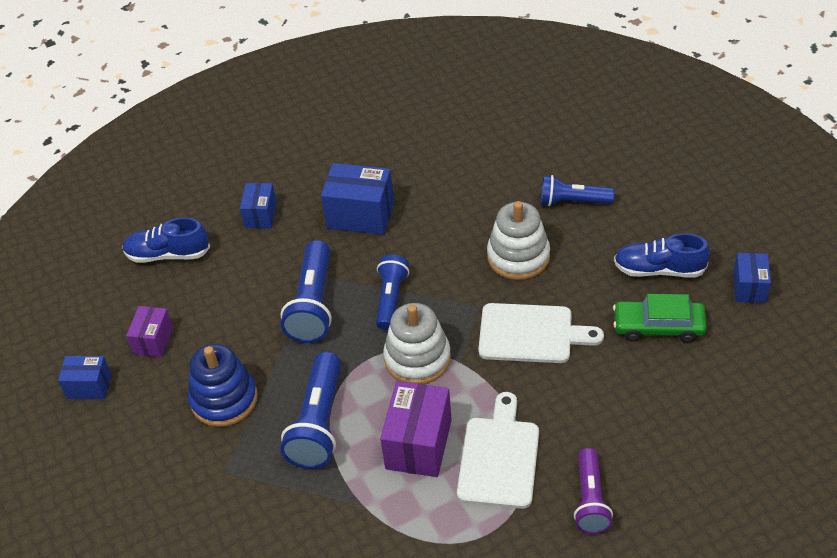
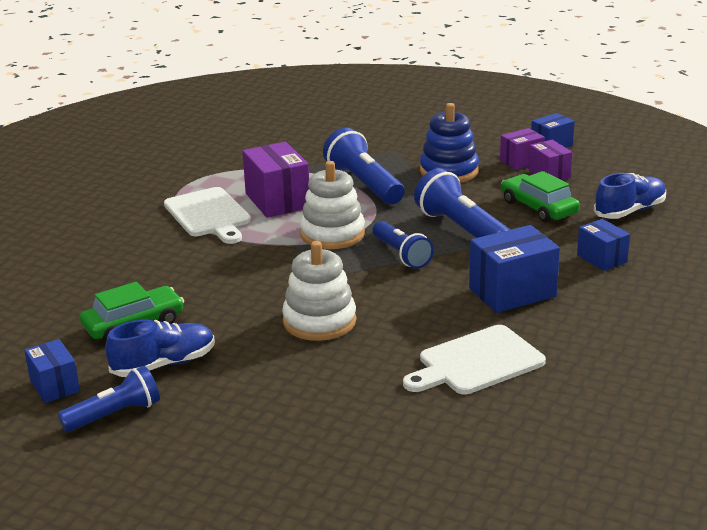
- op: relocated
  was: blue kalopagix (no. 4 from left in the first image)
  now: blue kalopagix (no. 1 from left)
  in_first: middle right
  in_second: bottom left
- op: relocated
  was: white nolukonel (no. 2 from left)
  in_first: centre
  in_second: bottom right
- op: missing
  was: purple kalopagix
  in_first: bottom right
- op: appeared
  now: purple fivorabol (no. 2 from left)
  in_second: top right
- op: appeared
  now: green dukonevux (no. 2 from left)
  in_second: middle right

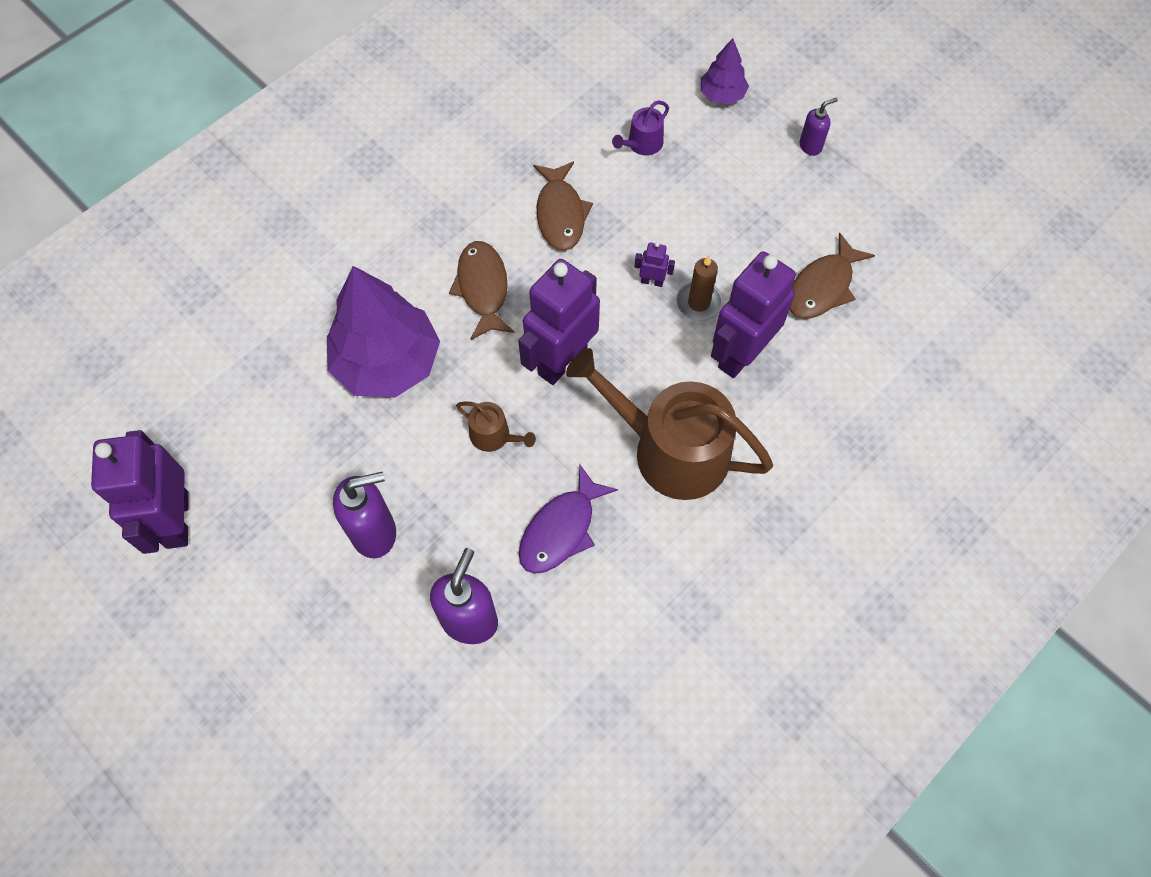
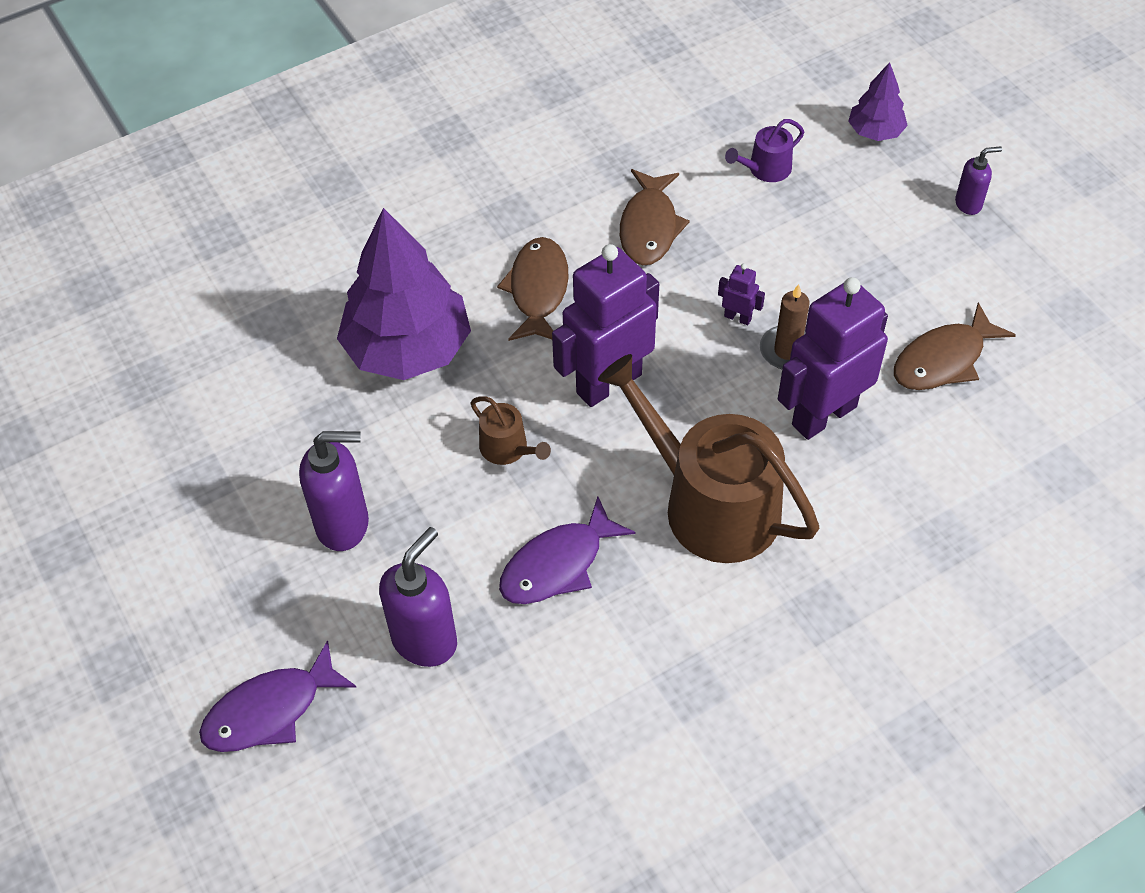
- op: missing
  was: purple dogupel (no. 1 from left)
  in_first: middle left
- op: appeared
  now: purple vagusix (no. 1 from left)
  in_second: bottom left

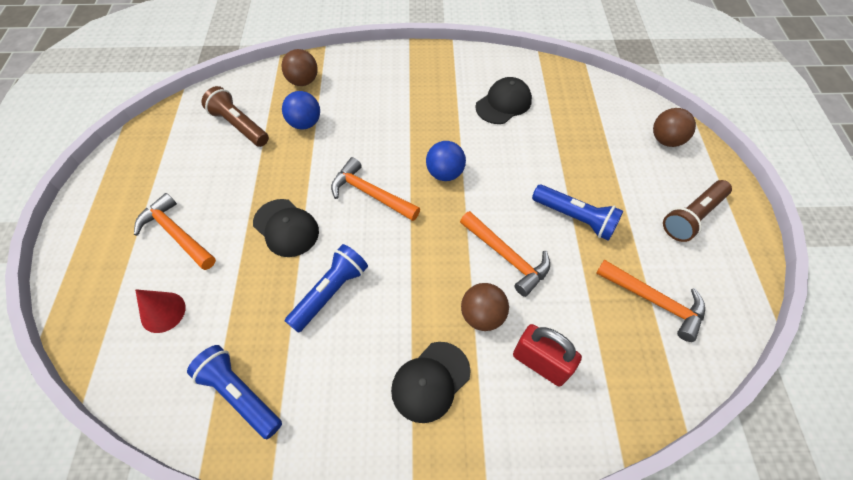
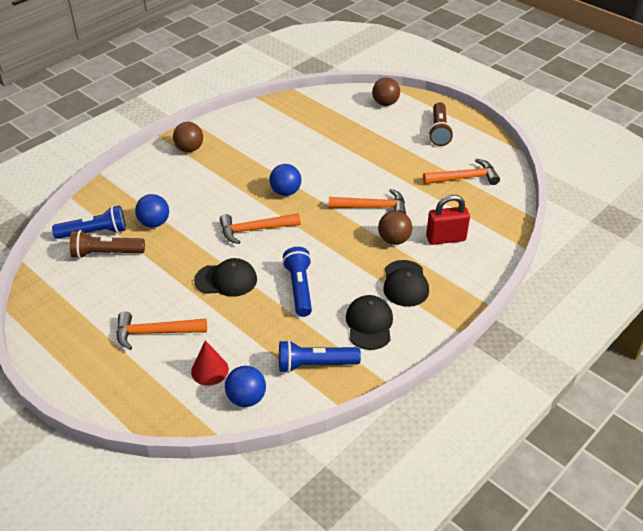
- op: relocated
  was: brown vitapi (no. 1 from left)
  in_first: top centre
  in_second: top left
- op: relocated
  was: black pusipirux (no. 3 from left in the first image)
  now: black pusipirux (no. 2 from left)
  in_first: top centre
  in_second: centre
- op: relocated
  was: blue kalopagix (no. 3 from left in the first image)
  now: blue kalopagix (no. 1 from left)
  in_first: middle right
  in_second: middle left
- op: appeared
  now: blue vitapi (no. 2 from left)
  in_second: bottom centre

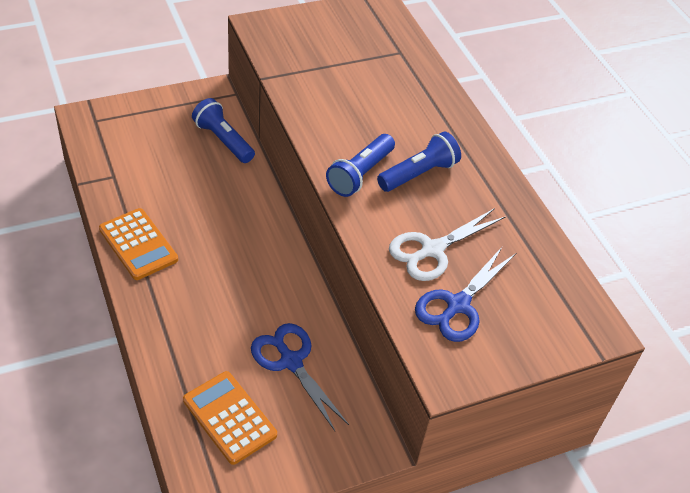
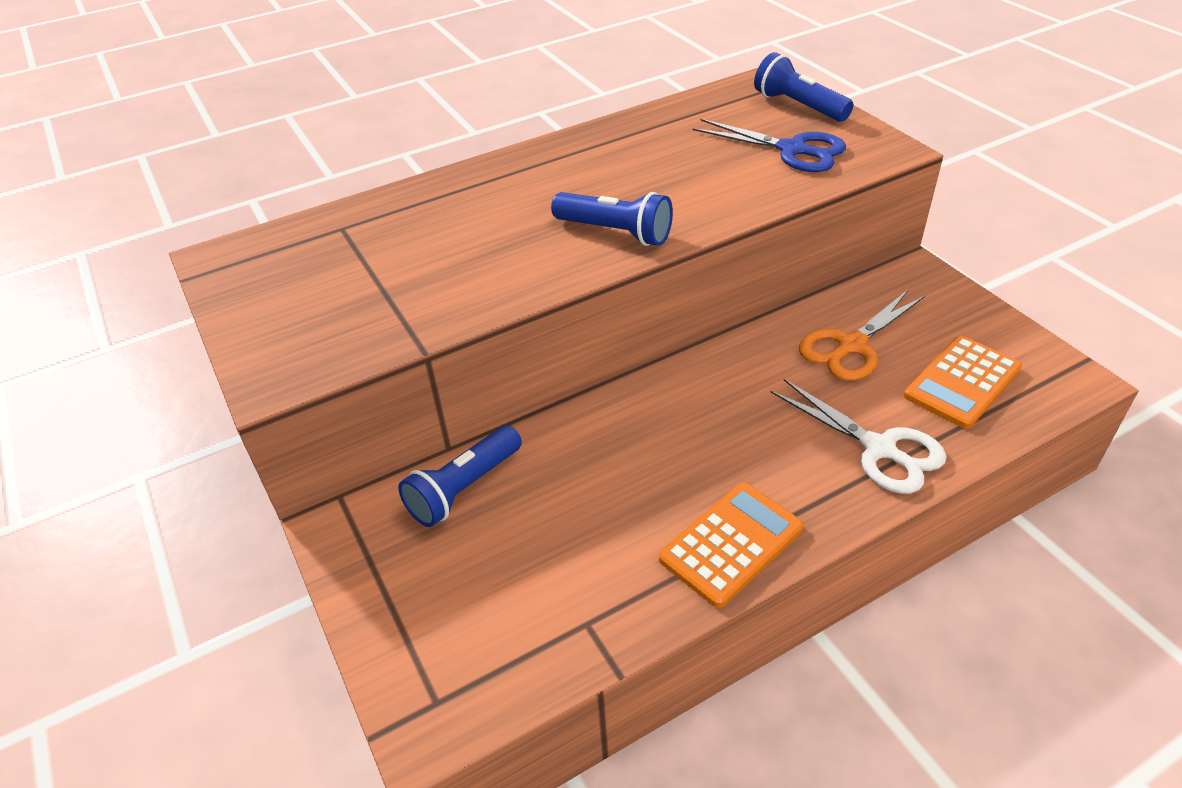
- op: relocated
  was: blue kalopagix (no. 3 from left)
  in_first: top centre
  in_second: top right
- op: relocated
  was: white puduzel
  in_first: centre
  in_second: middle right
- op: colour
  was: blue puduzel (no. 1 from left)
  now: orange puduzel
  in_first: bottom centre
  in_second: middle right

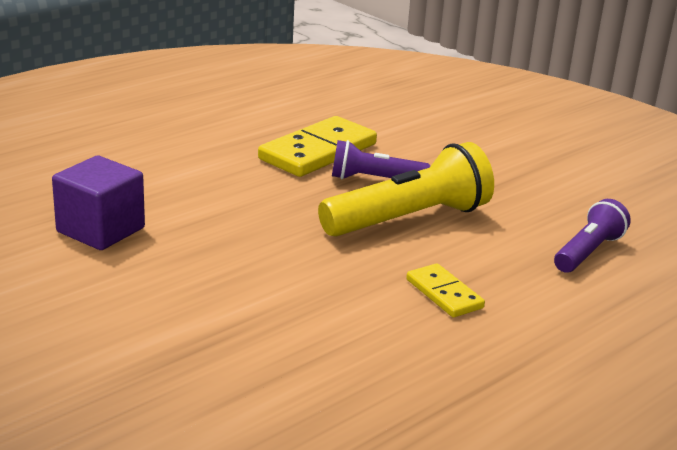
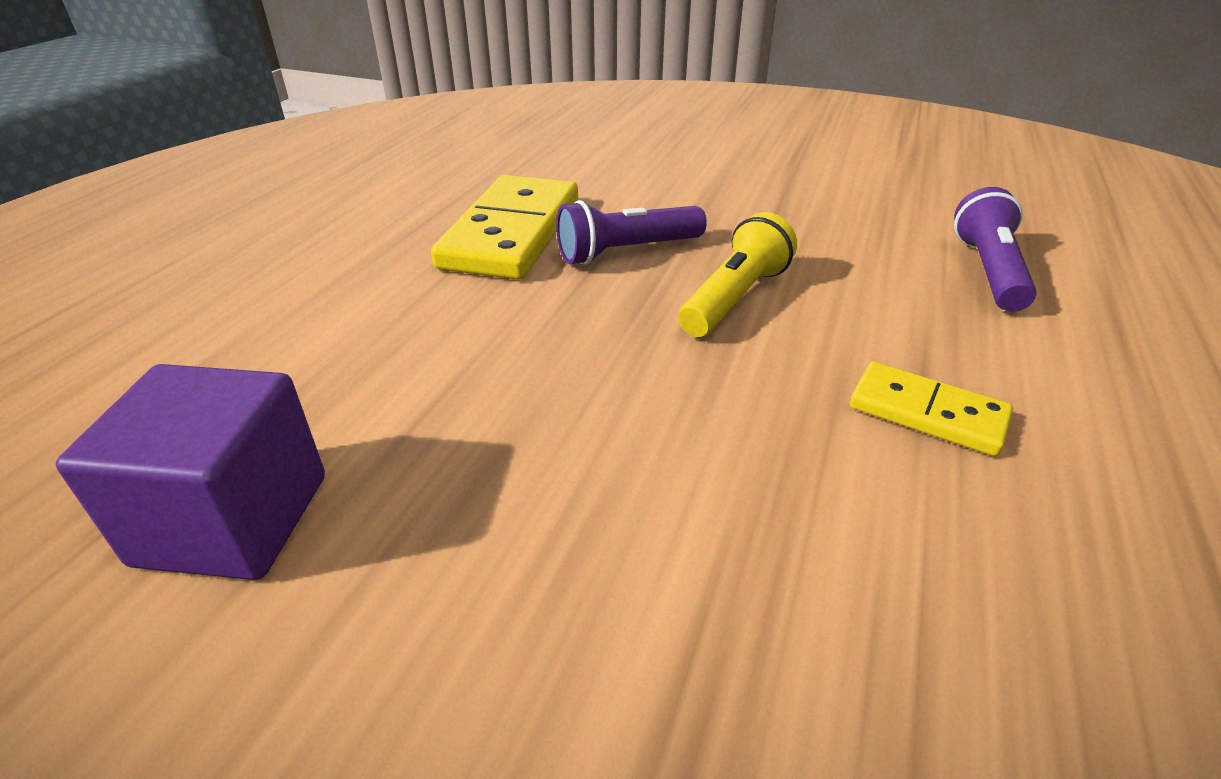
- op: size
  was: yellow kalopagix
  in_first: centre
  in_second: centre
  ratio: 0.59

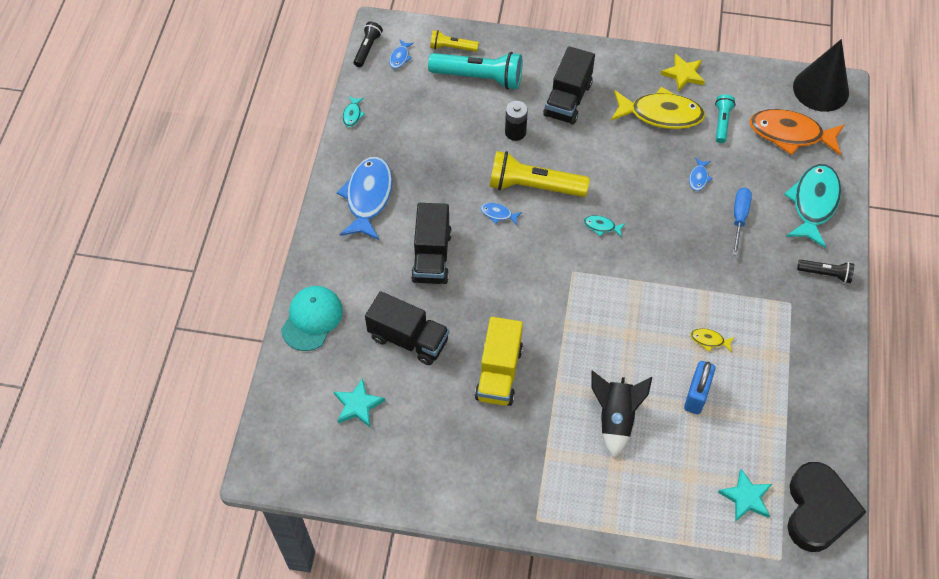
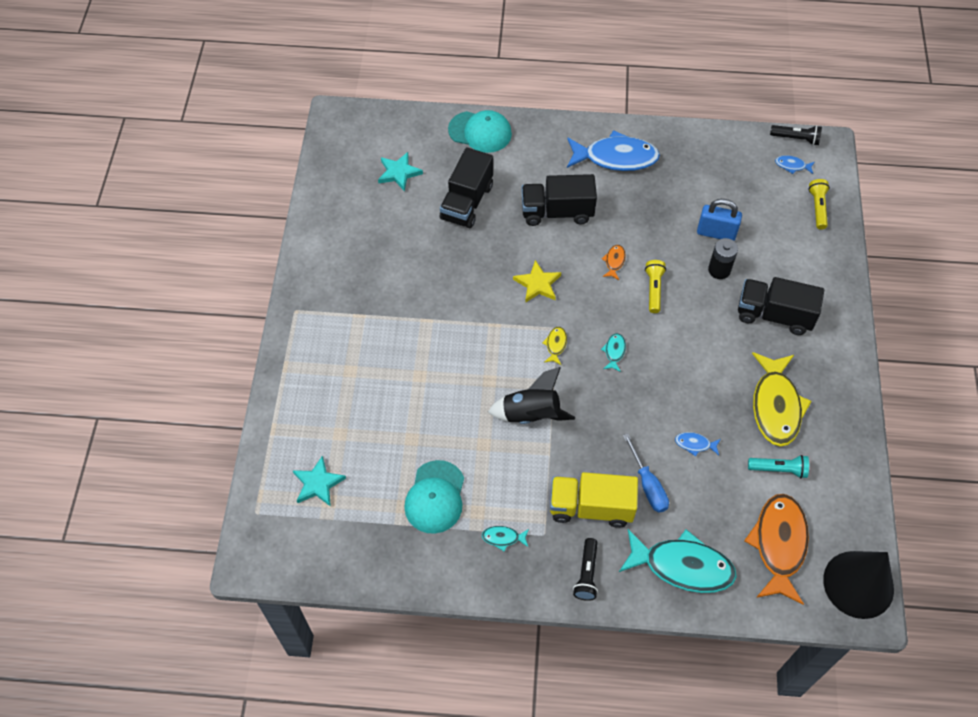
- op: missing
  was: turquoise kalopagix (no. 1 from left)
  in_first: top centre
- op: relocated
  was: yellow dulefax
  in_first: top right
  in_second: centre
- op: relocated
  was: turquoise vagusix (no. 1 from left)
  in_first: top centre
  in_second: bottom centre
- op: size
  was: yellow kalopagix (no. 2 from left in the first image)
  in_first: top centre
  in_second: middle right
  ratio: 0.53
- op: spun
  was: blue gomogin
  in_first: middle right
  in_second: centre
  clockwise: 60
- op: colour
  was: blue vagusix (no. 3 from left)
  now: orange vagusix (no. 1 from left)
  in_first: centre
  in_second: centre
- op: relocated
  was: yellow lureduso
  in_first: centre
  in_second: bottom centre
- op: relocated
  was: yellow vagusix (no. 2 from left in the first image)
  now: yellow vagusix (no. 1 from left)
  in_first: middle right
  in_second: centre
- op: relocated
  was: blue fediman
  in_first: bottom right
  in_second: top right
- op: relocated
  was: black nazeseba
  in_first: bottom centre
  in_second: centre
- op: missing
  was: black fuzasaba
  in_first: bottom right
- op: appeared
  now: turquoise pusipirux (no. 1 from left)
  in_second: bottom centre

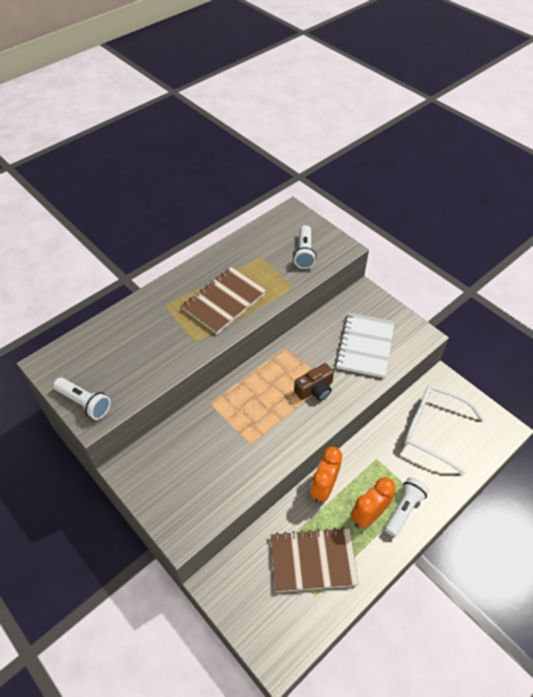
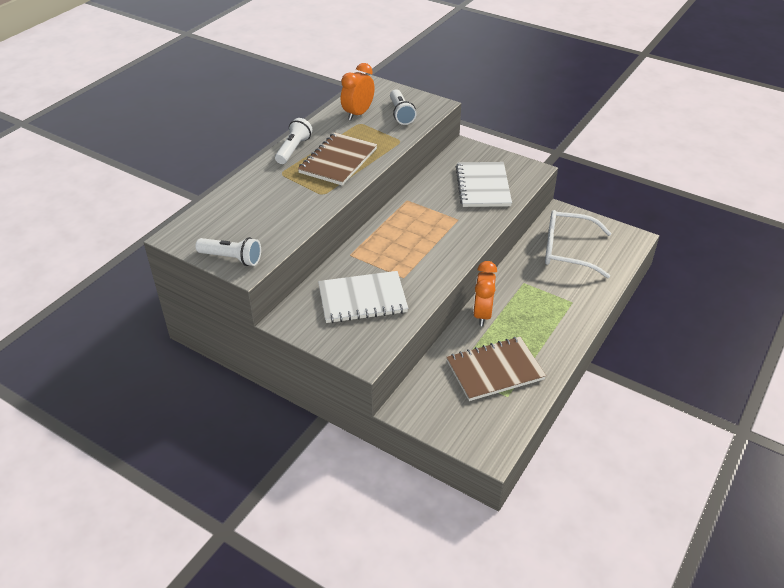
- op: missing
  was: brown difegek
  in_first: centre
- op: relocated
  was: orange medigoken (no. 2 from left in the first image)
  now: orange medigoken (no. 1 from left)
  in_first: bottom right
  in_second: top centre
- op: relocated
  was: white kalopagix (no. 3 from left in the first image)
  now: white kalopagix (no. 2 from left)
  in_first: bottom right
  in_second: top centre
- op: appeared
  now: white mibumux (no. 1 from left)
  in_second: centre

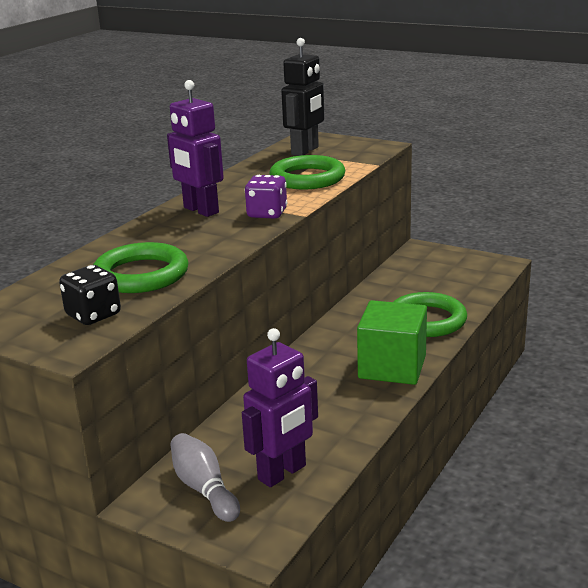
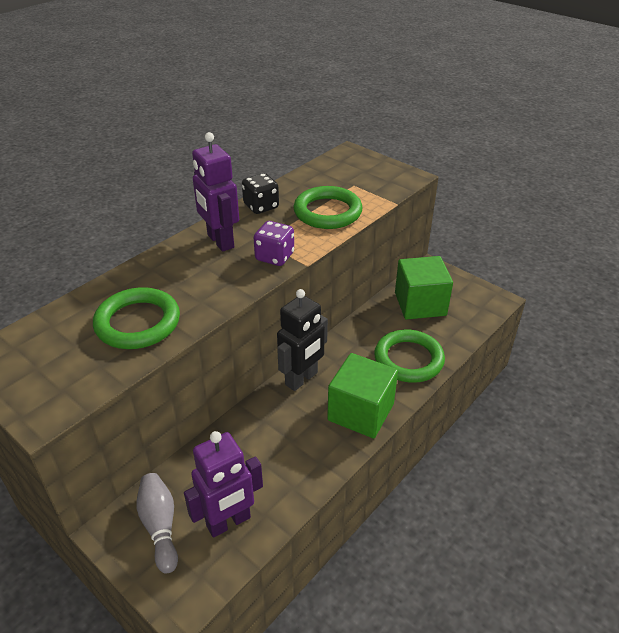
- op: relocated
  was: black dogupel
  in_first: top centre
  in_second: centre
- op: relocated
  was: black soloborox
  in_first: middle left
  in_second: top centre
- op: appeared
  now: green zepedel (no. 2 from left)
  in_second: middle right

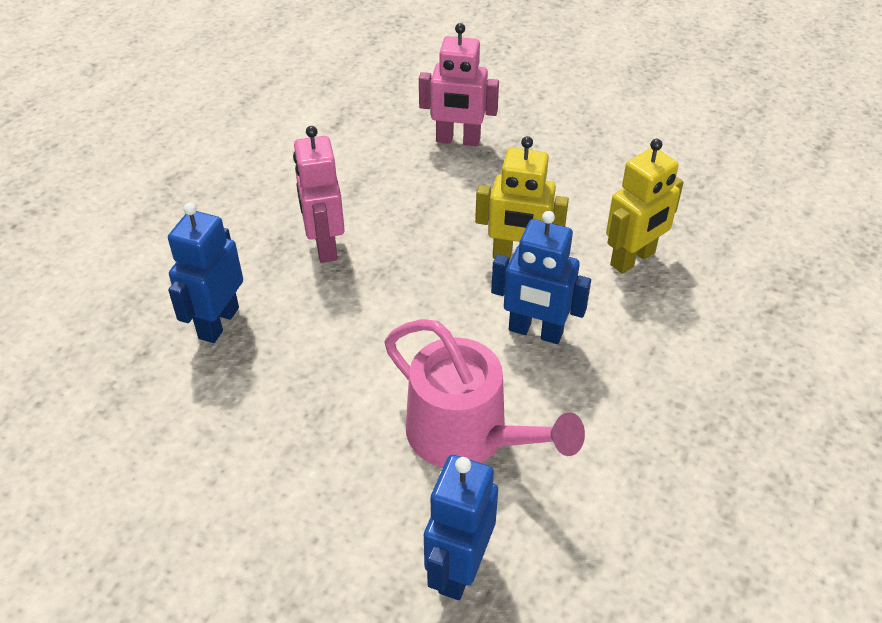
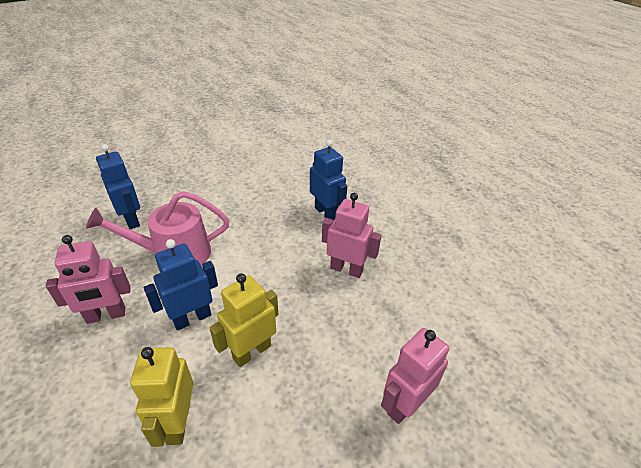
- op: appeared
  now: pink dogupel (no. 1 from left)
  in_second: middle left

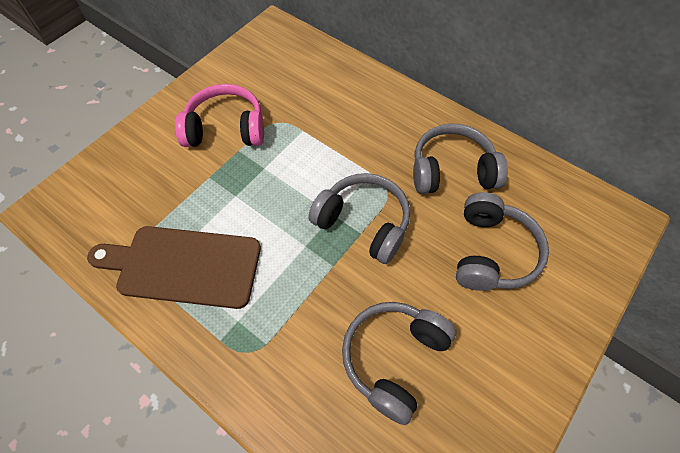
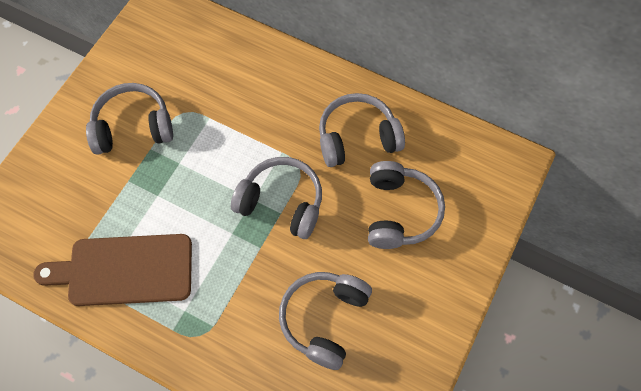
- op: colour
  was: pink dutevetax
  now: grey dutevetax (no. 1 from left)
  in_first: top left
  in_second: top left

